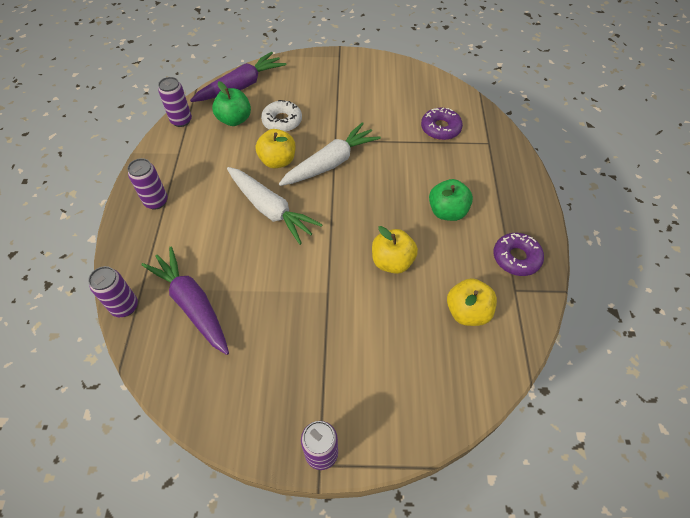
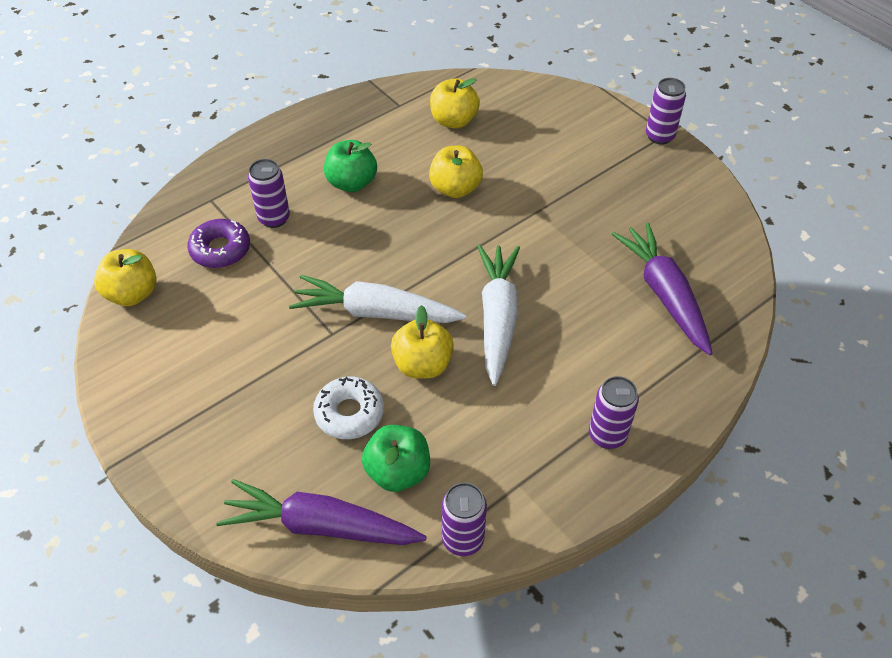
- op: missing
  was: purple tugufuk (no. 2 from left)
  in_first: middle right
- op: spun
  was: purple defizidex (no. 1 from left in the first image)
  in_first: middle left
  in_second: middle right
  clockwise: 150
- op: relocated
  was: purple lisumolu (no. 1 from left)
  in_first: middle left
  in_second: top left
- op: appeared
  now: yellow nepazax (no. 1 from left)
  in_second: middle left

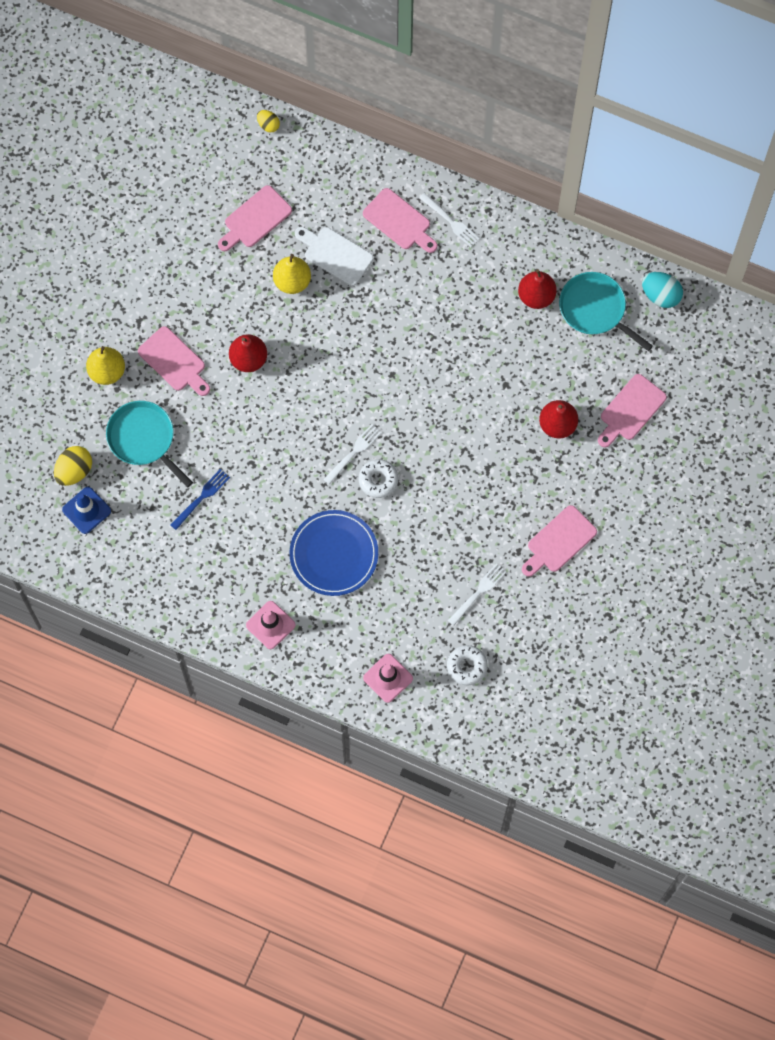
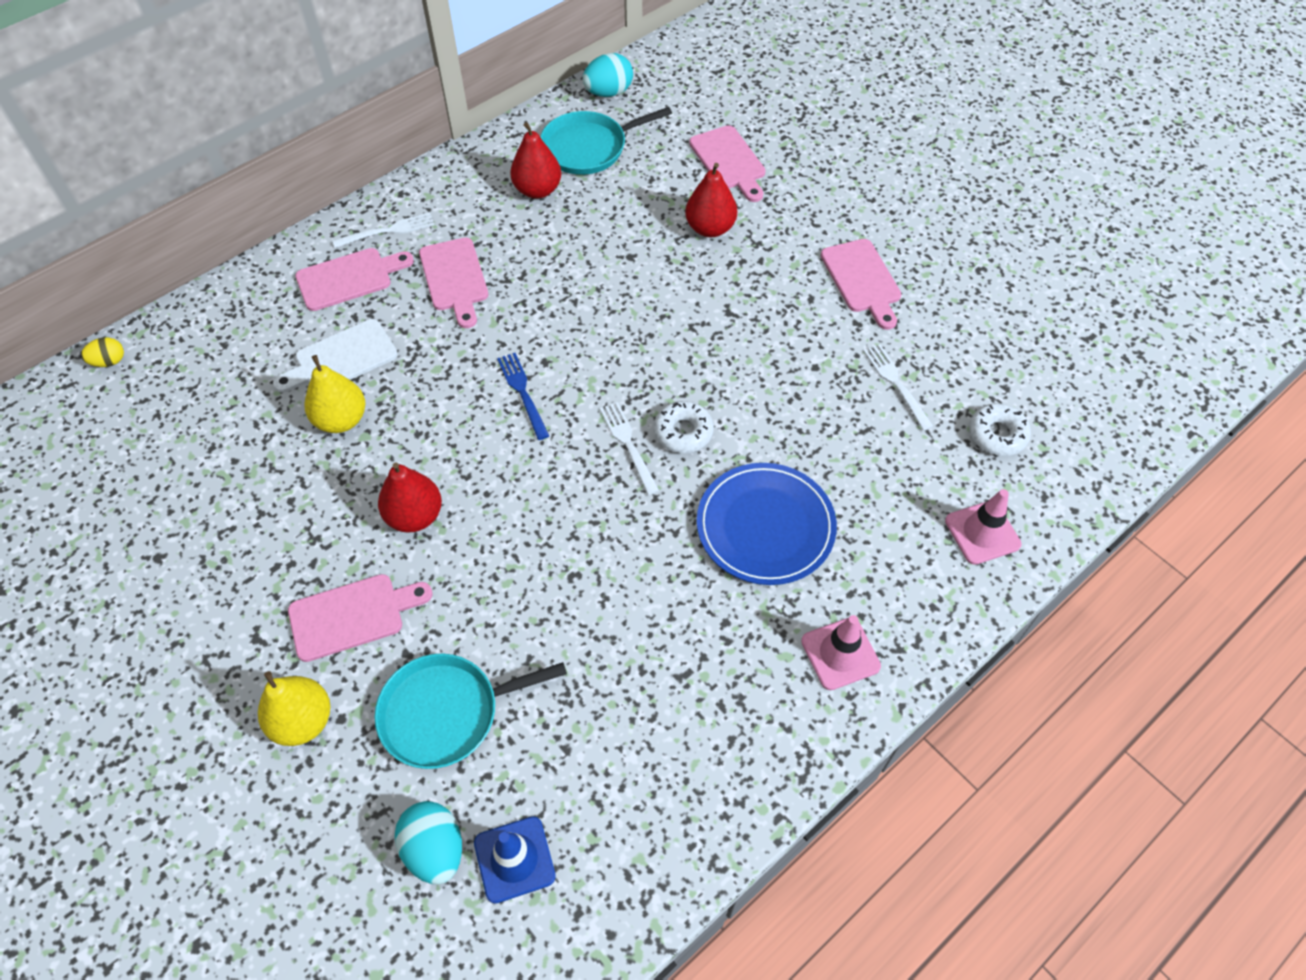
- op: relocated
  was: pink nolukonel (no. 2 from left in the first image)
  now: pink nolukonel (no. 3 from left)
  in_first: top left
  in_second: top centre
- op: colour
  was: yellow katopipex (no. 1 from left)
  now: turquoise katopipex (no. 1 from left)
  in_first: middle left
  in_second: bottom left
- op: relocated
  was: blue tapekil
  in_first: middle left
  in_second: centre

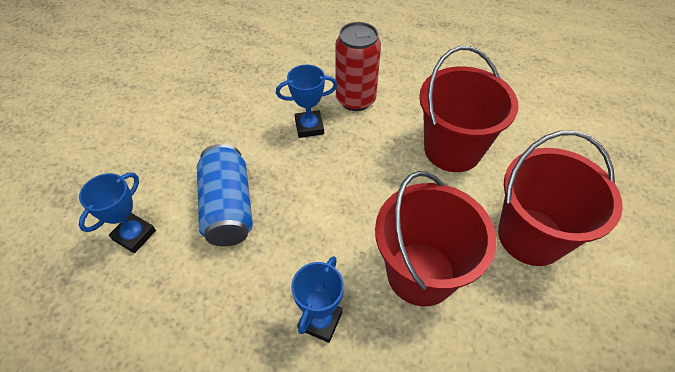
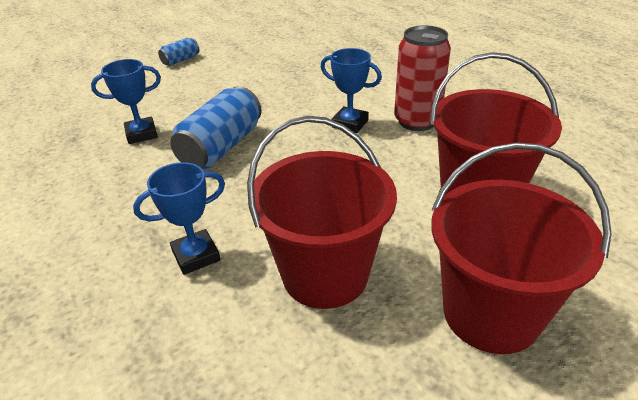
- op: appeared
  now: blue lisumolu (no. 1 from left)
  in_second: top left

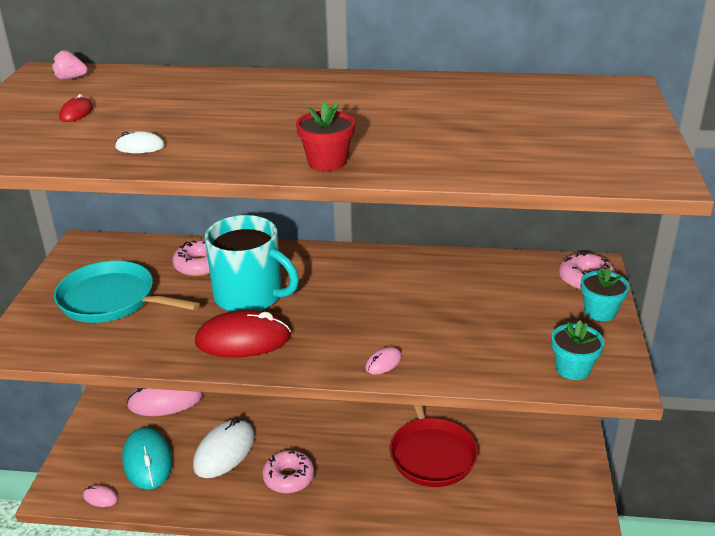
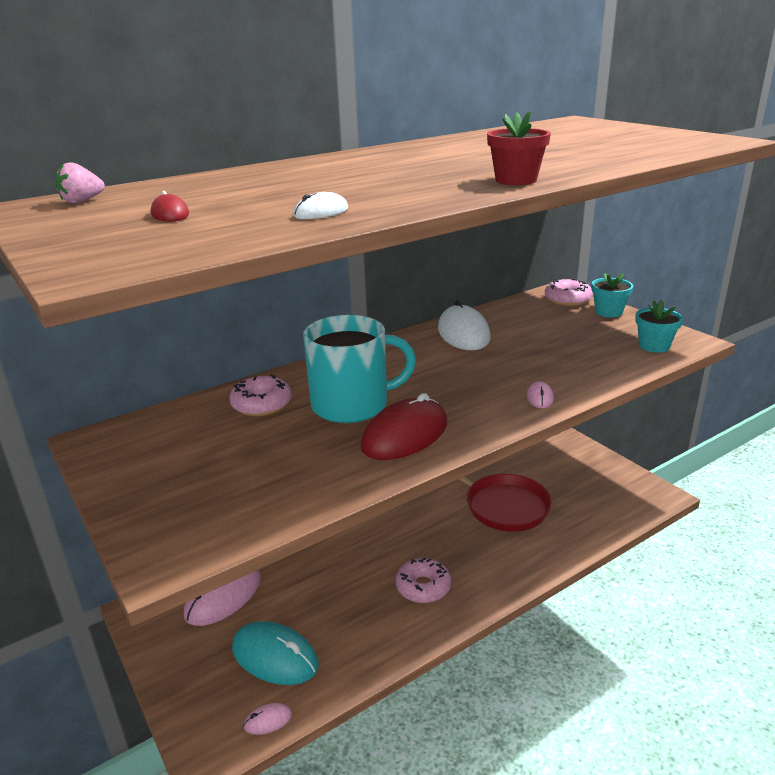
- op: missing
  was: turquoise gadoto
  in_first: middle left
- op: relocated
  was: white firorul (no. 2 from left)
  in_first: bottom left
  in_second: centre

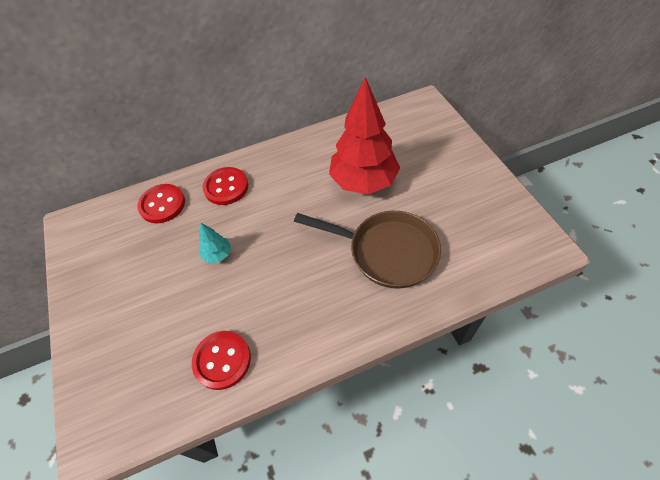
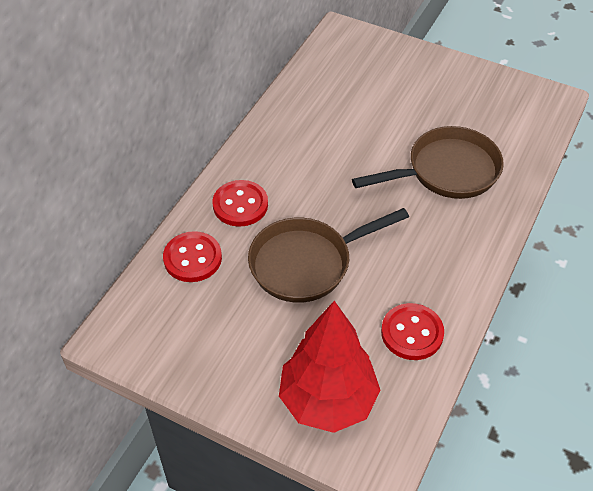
- op: relocated
  was: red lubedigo
  in_first: top centre
  in_second: bottom centre
- op: exchanged
  was: turquoise lubedigo
  now: brown gadoto (no. 1 from left)
  in_first: middle left
  in_second: centre

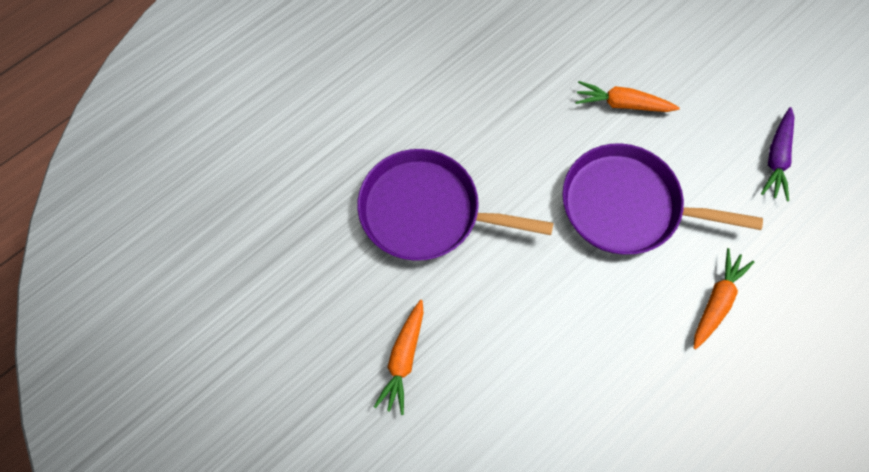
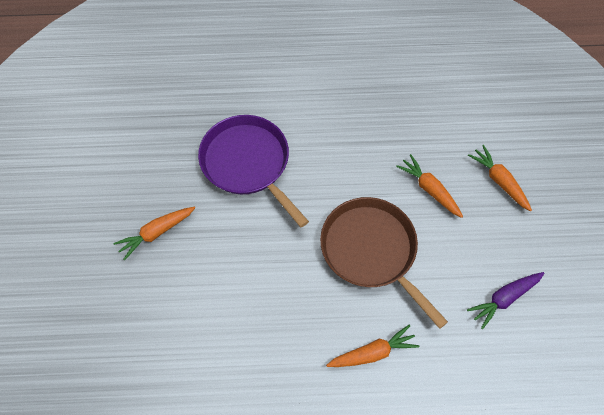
- op: colour
  was: purple gadoto (no. 2 from left)
  now: brown gadoto
  in_first: middle right
  in_second: centre
- op: appeared
  now: orange defizidex (no. 4 from left)
  in_second: middle right

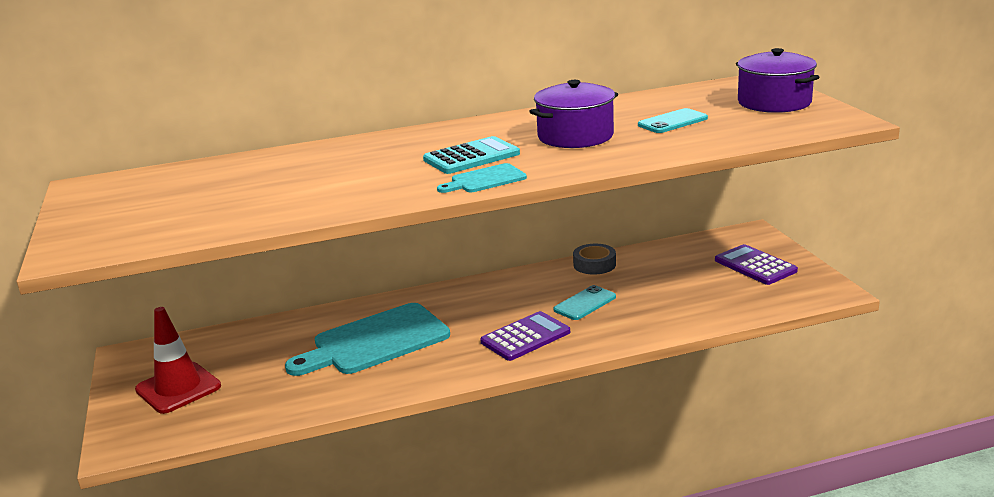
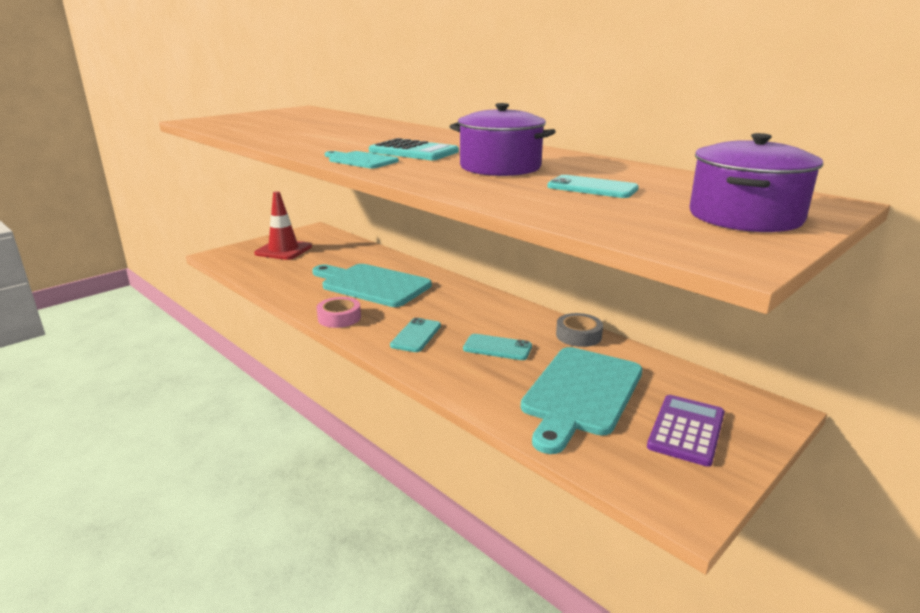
- op: exchanged
  was: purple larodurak (no. 1 from left)
  now: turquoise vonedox (no. 1 from left)
  in_first: bottom centre
  in_second: centre
- op: appeared
  now: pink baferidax
  in_second: centre
- op: appeared
  now: turquoise nolukonel (no. 3 from left)
  in_second: centre

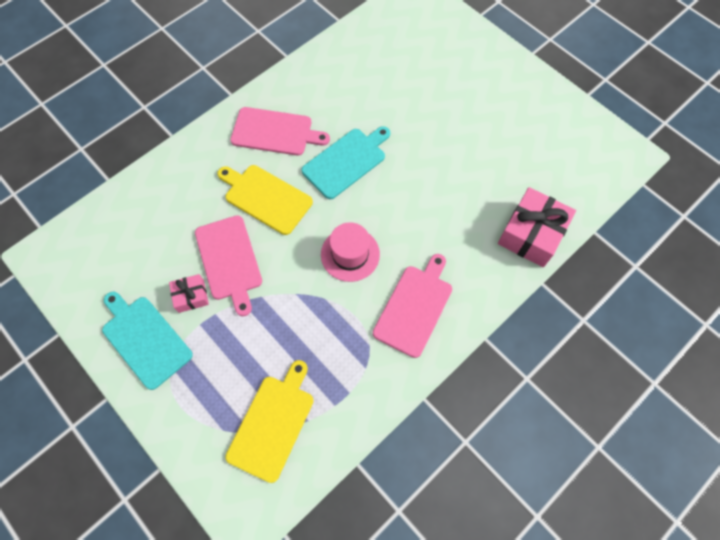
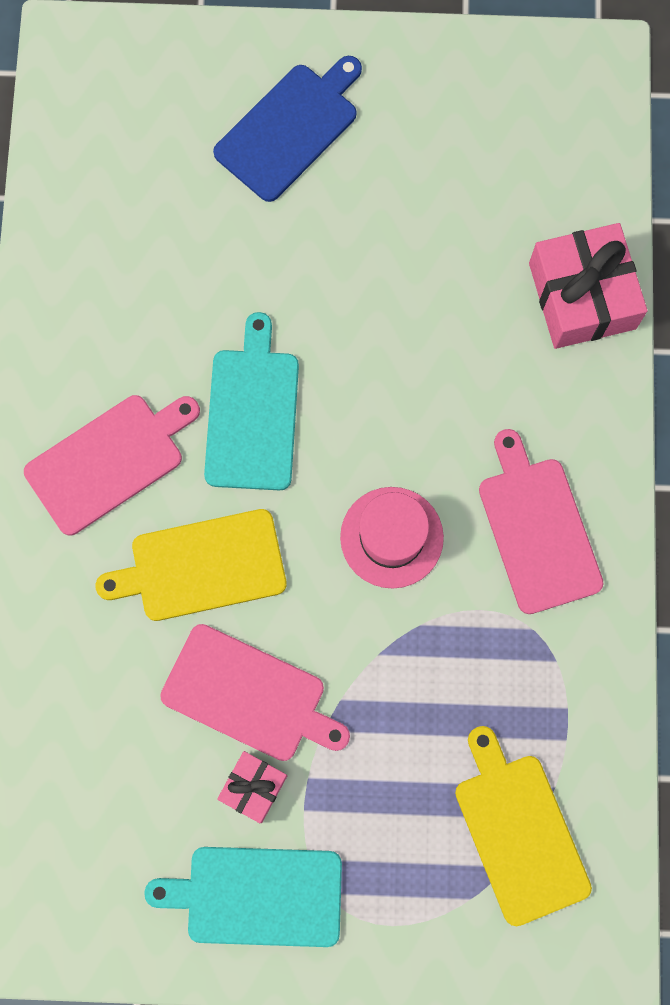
- op: appeared
  now: blue nolukonel
  in_second: top centre

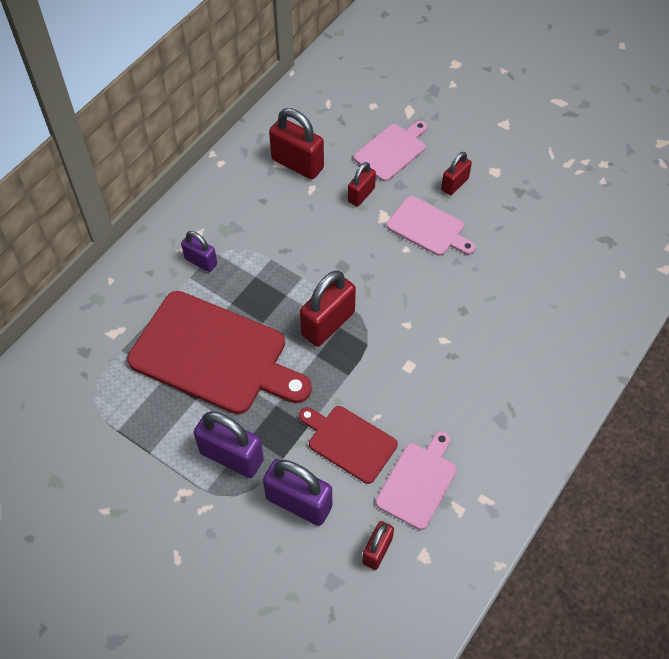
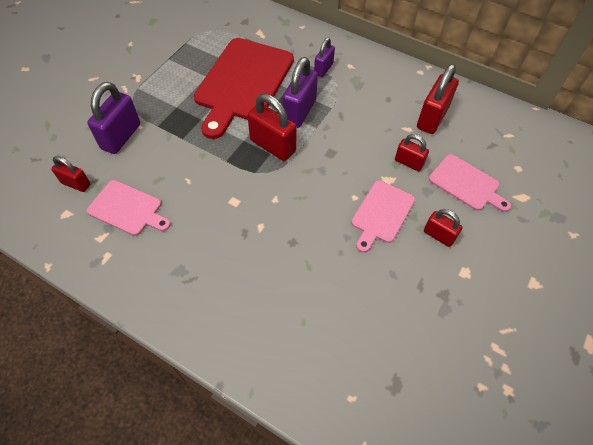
- op: missing
  was: red nolukonel (no. 2 from left)
  in_first: bottom centre
- op: relocated
  was: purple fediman (no. 2 from left)
  in_first: bottom centre
  in_second: top centre

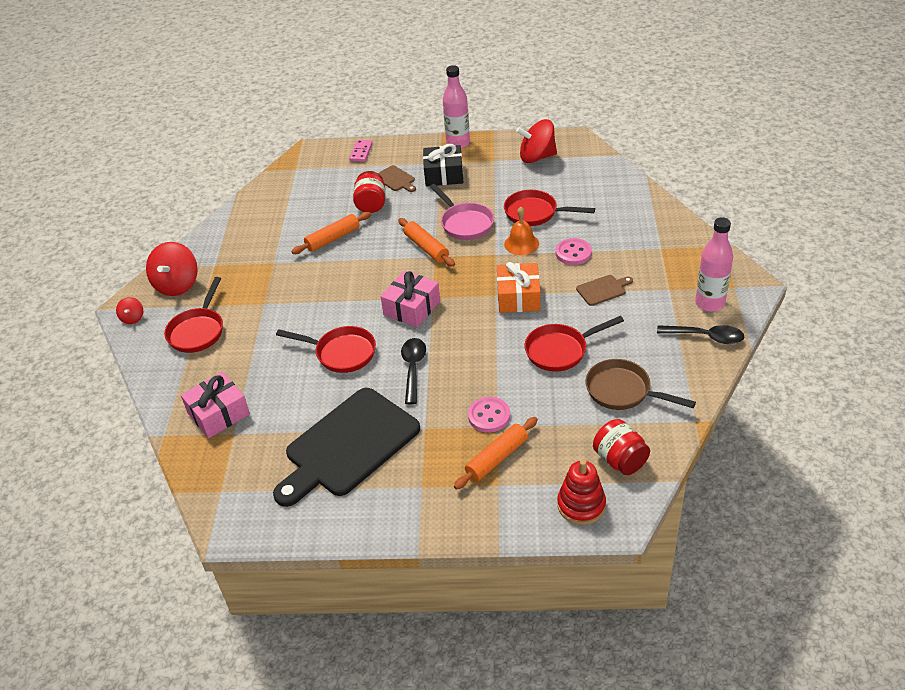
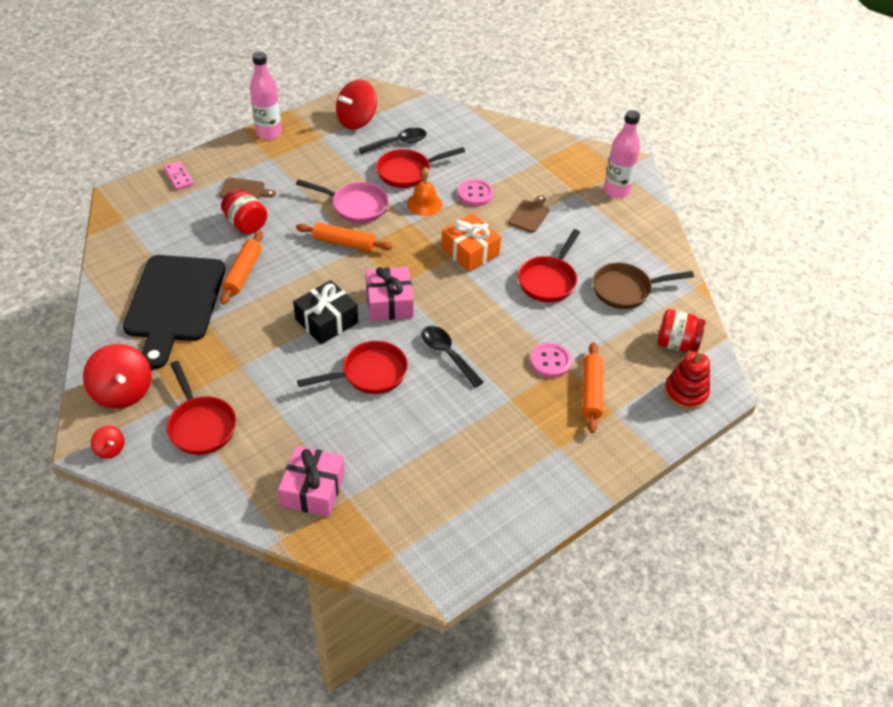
- op: relocated
  was: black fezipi
  in_first: top centre
  in_second: centre
- op: relocated
  was: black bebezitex (no. 2 from left in the first image)
  now: black bebezitex (no. 1 from left)
  in_first: middle right
  in_second: top centre
- op: relocated
  was: black nolukonel
  in_first: centre
  in_second: middle left

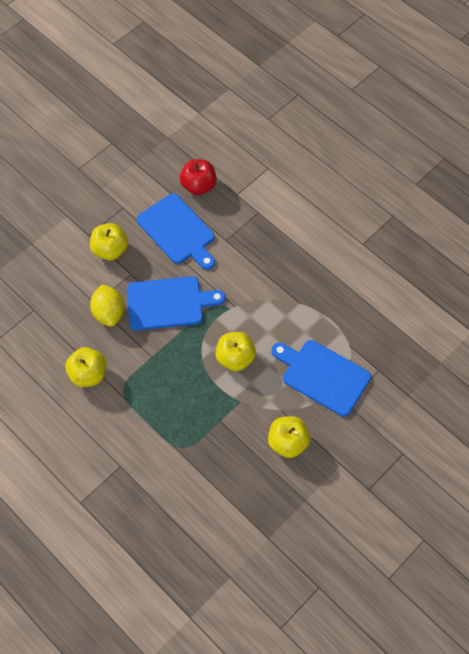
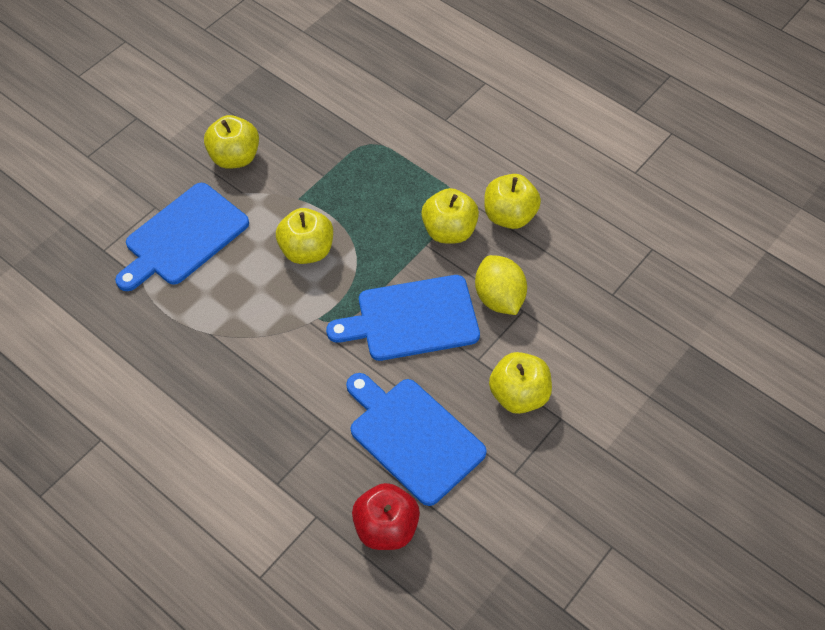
- op: spun
  was: blue nolukonel (no. 3 from left in the first image)
  in_first: middle right
  in_second: middle left
  clockwise: 105
- op: appeared
  now: yellow nepazax (no. 3 from left)
  in_second: centre

